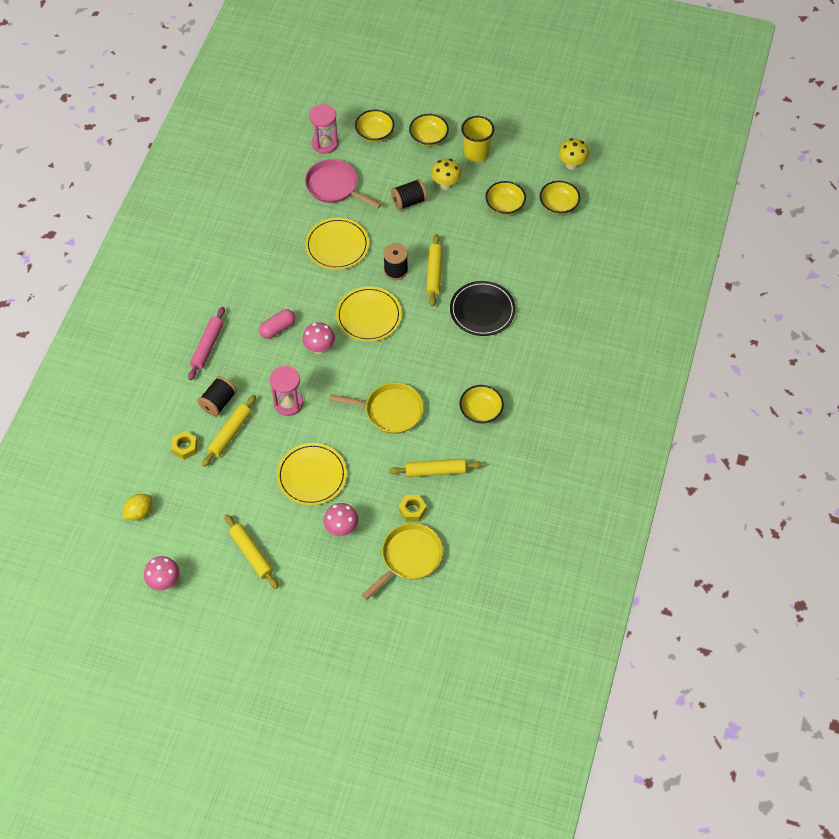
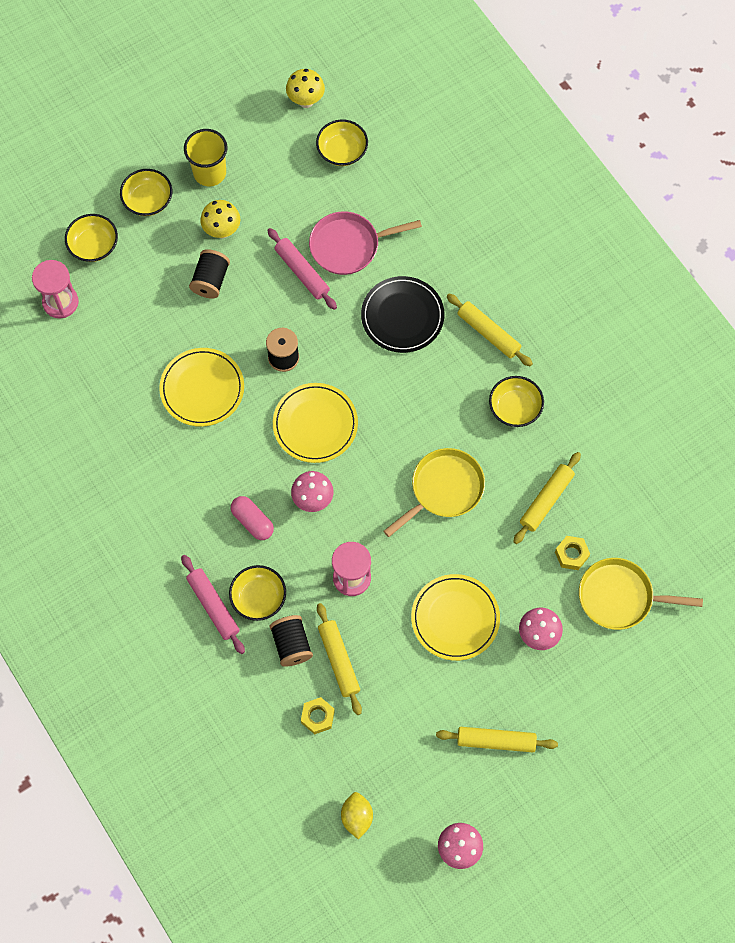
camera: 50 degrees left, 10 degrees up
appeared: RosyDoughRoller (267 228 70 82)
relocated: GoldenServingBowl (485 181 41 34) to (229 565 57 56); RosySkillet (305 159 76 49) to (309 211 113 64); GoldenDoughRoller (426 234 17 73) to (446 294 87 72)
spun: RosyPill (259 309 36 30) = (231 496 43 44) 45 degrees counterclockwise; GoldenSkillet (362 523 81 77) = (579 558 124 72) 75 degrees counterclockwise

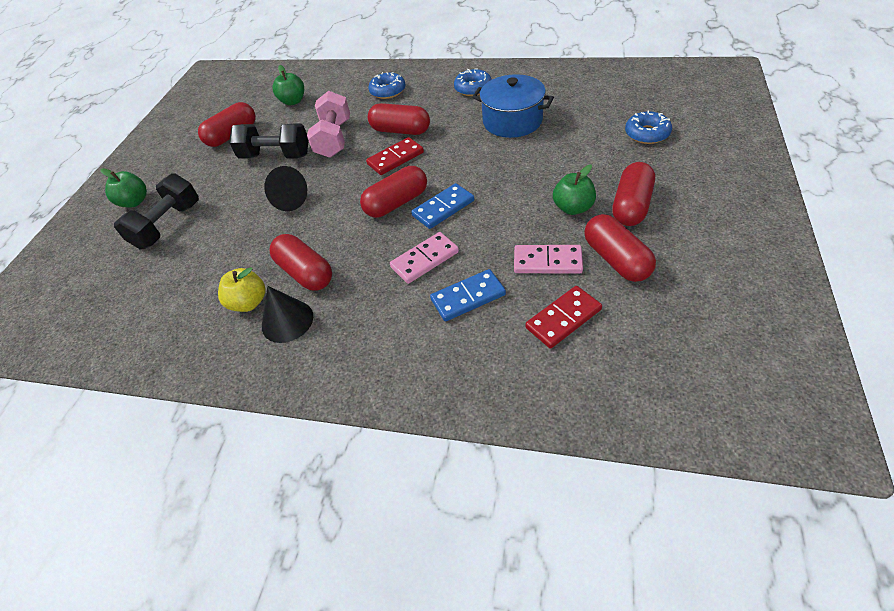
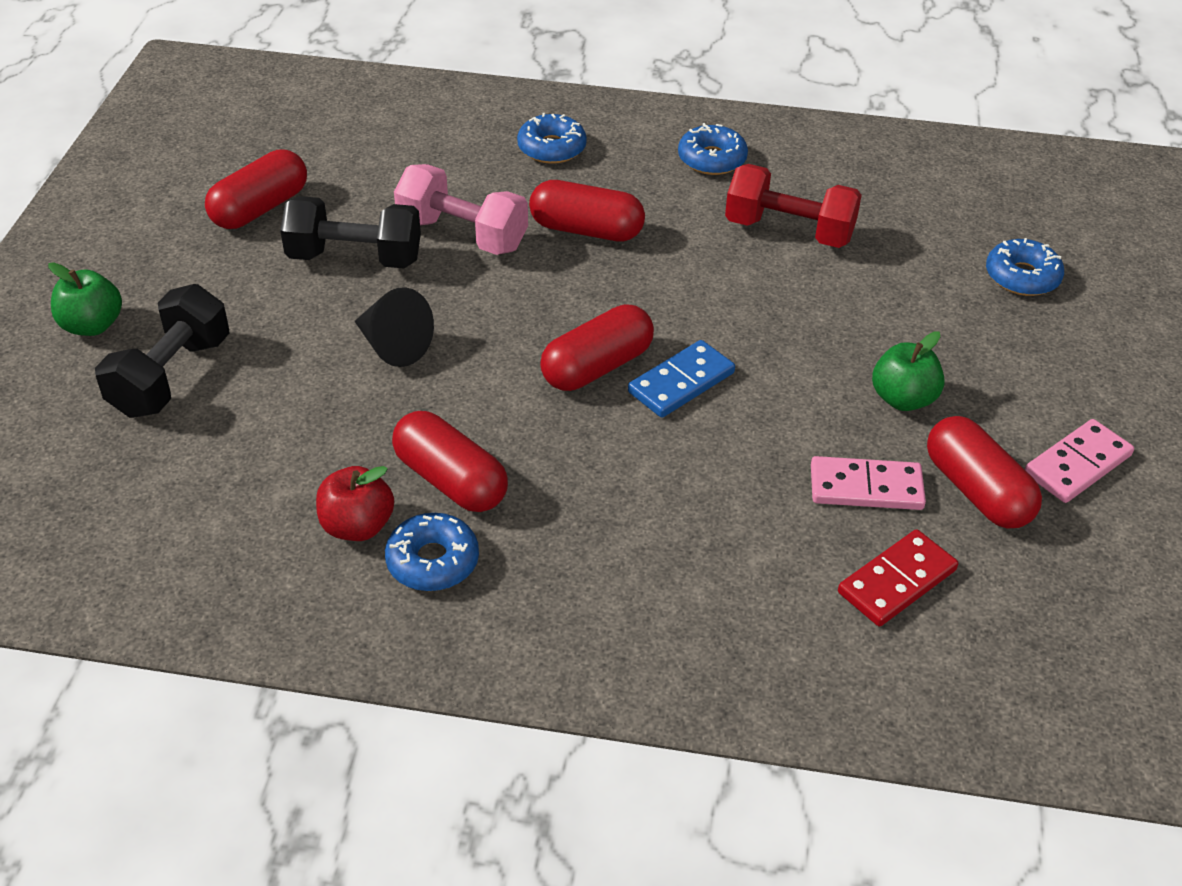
camera: 10 degrees left, 5 degrees down
missing: LeafGreenToyApple (272 65 32 40); CrimsonDomino (366 137 58 38); BlueDomino (430 269 76 53); CrimsonPill (612 162 43 64)
relocated: RosyDomino (390 232 69 52) to (1025 419 109 84)
exchanged: BlackCone (262 286 51 57) to BlueGlazedDonut (385 513 94 78); BluePot (472 74 82 64) to CrimsonDumbbell (725 164 137 84)
colour: GoldenToyApple (218 267 48 45) to CrimsonToyApple (316 466 78 75)
spun: RosyDumbbell (307 91 43 67) = (394 164 134 91) 60 degrees counterclockwise

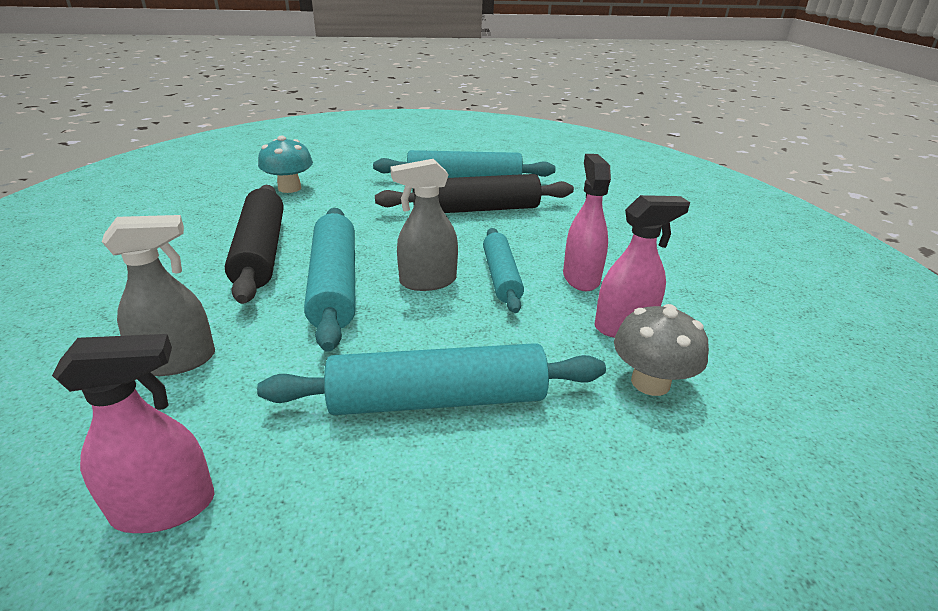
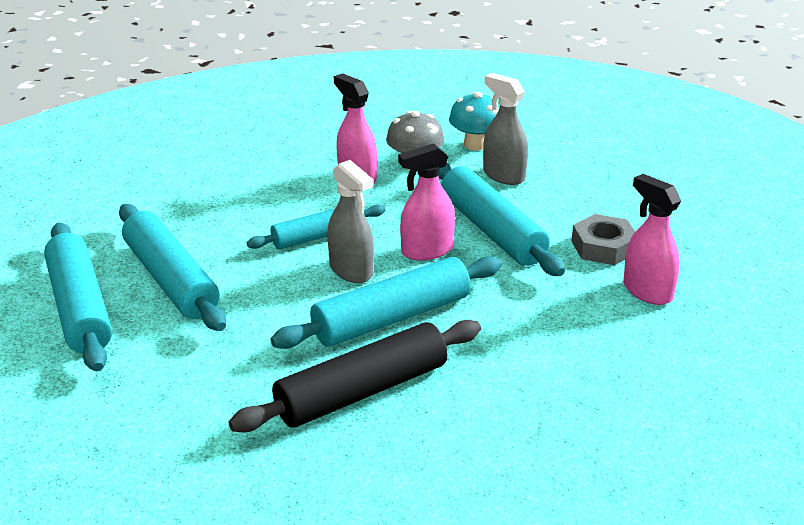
camera: 110 degrees left, 0 degrees up
appeared: AshGreyHexagonNut (571 214 64 51)
relocated: RosySprayCleaner (563 154 48 137) to (398 143 57 117); AquaMushroom (258 136 55 57) to (449 92 51 59); AshGreySprayCleaner (102 215 113 161) to (483 73 45 112)
colour: BlackDoughRoller (375 174 199 39) to AquaDoughRoller (119 204 107 127)

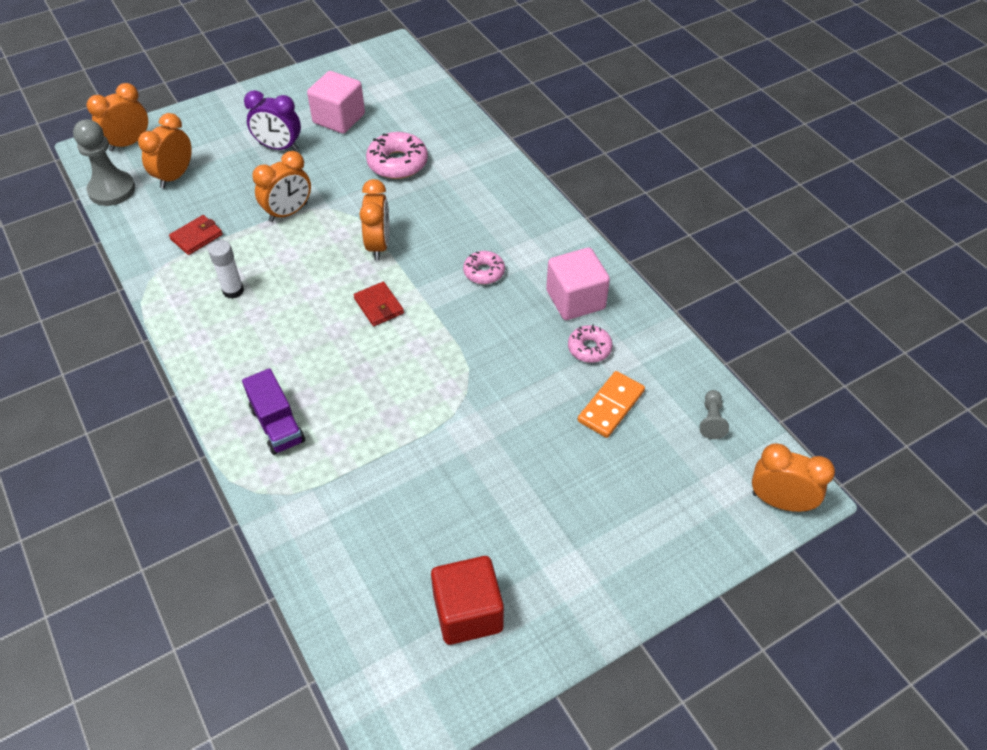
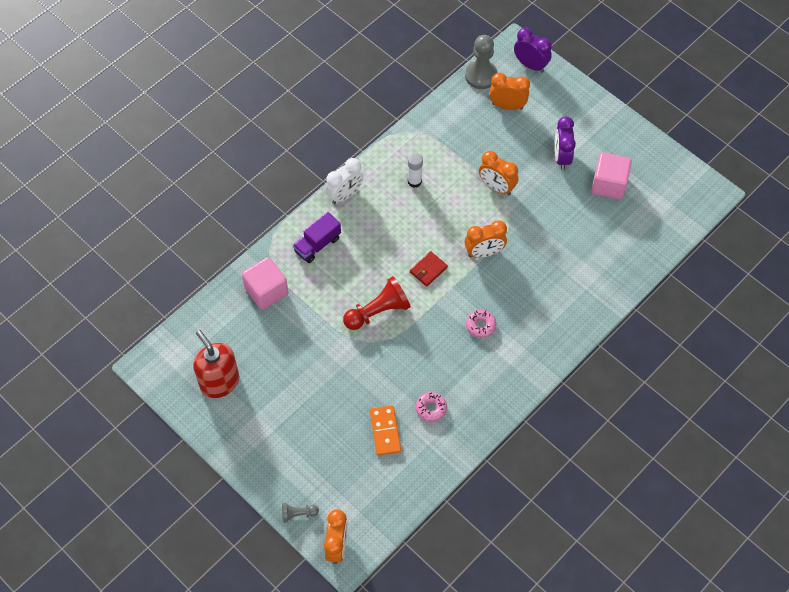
camera: 75 degrees right, 10 degrees up
missing: CrimsonWallet (169 215 54 40); RosyGlazedDonut (366 132 62 47)
appeared: SnowWhiteAlarmClock (325 158 39 46); CrimsonChessPawn (343 276 68 54)
relocated: RosyBlock (546 248 64 72) to (242 257 46 53); AshGreyChessPawn (700 390 29 49) to (282 503 37 20)
exchanged: CrimsonBlock (431 556 73 89) to CrimsonSoapPump (193 330 47 68)
colour: BrightOrangeAlarmClock (87 83 61 69) to PurpleAlarmClock (514 28 38 45)
spun: BrightOrangeDomino (578 371 67 67) = (370 406 31 50) 60 degrees clockwise

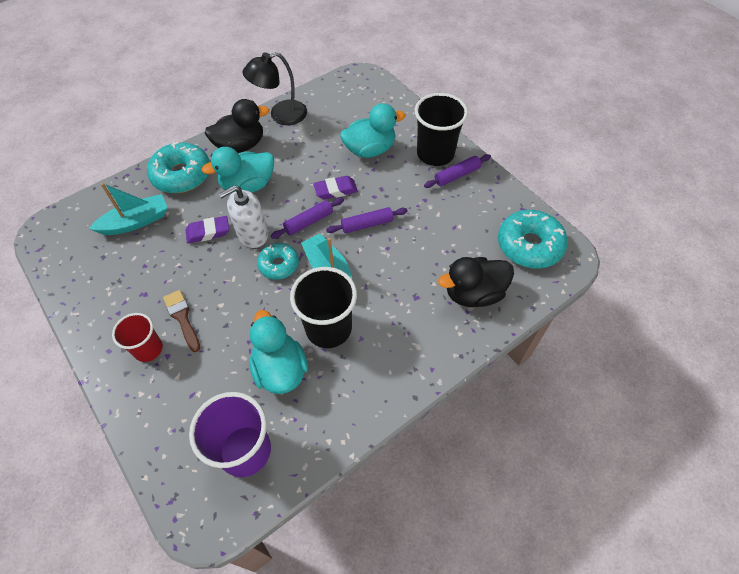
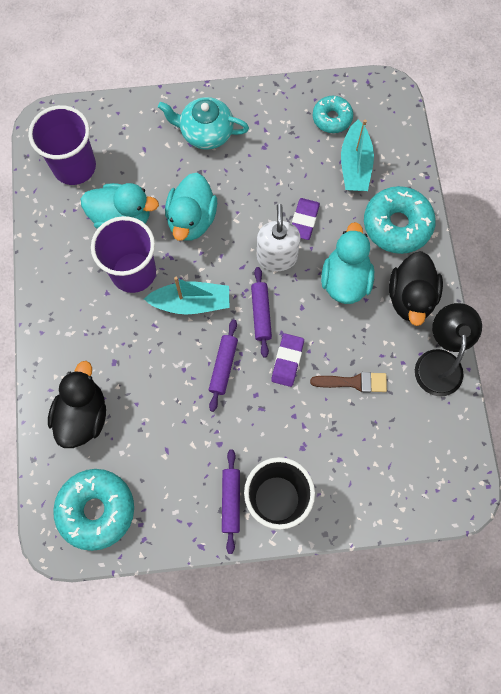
camera: 120 degrees right, 15 degrees up
relocated: AquaRubberDuck (340 103 66 55) to (165 173 52 68); BrownPaintBrush (163 290 37 62) to (310 372 77 21); AquaGlazedDonut (257 243 42 37) to (313 96 40 37)
exchanged: CrimsonTumbler (112 313 51 49) to AquaTeapot (158 97 91 53)
colour: BlackTumbler (290 267 67 81) to PurpleTumbler (91 216 65 77)

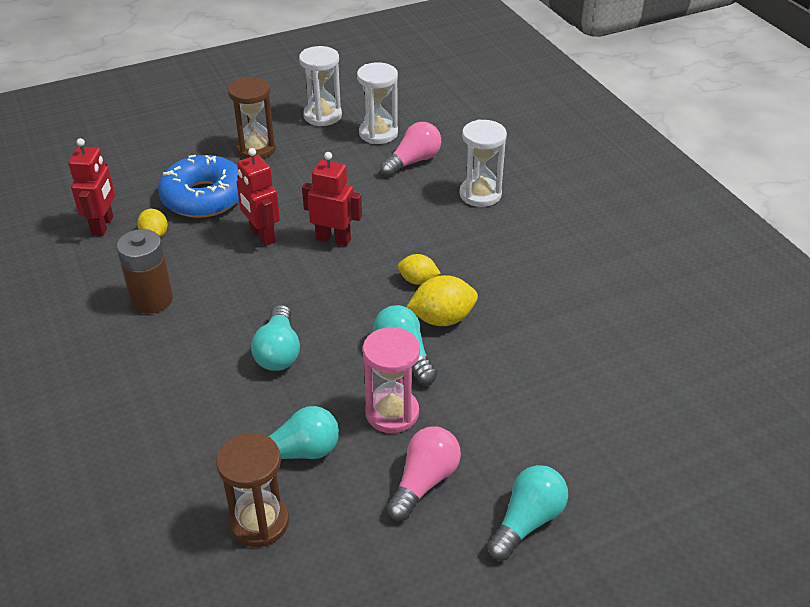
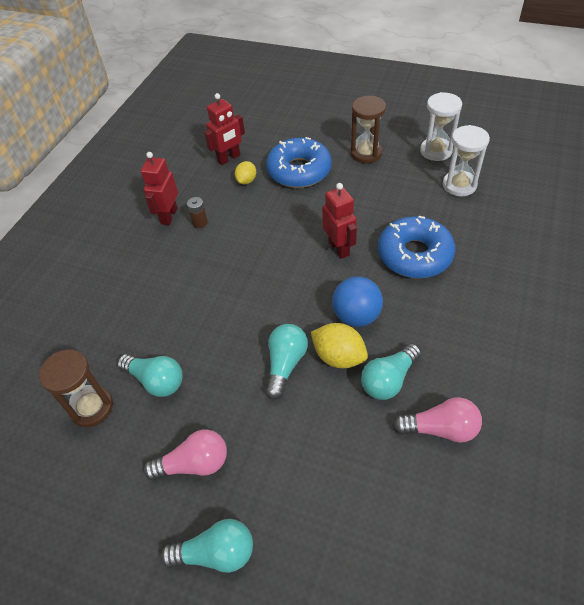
camera: 50 degrees right, 10 degrees up
missing: RosySandglass (363 327 57 106); SnowWhiteSandglass (459 119 48 88)
appeared: BlueGlazedDonut (378 216 77 62)
relocated: CrimsonRobot (237 148 43 98) to (141 152 37 73); AquaLightBulb (251 305 49 66) to (361 343 60 57); RosyLightBulb (380 122 61 55) to (393 397 89 46)
exchanged: GoldenCitrusFruit (398 254 43 31) to BlueSphere (332 277 51 50)
size: BrownBattery (117 229 56 85) = (187 197 21 31) x0.52

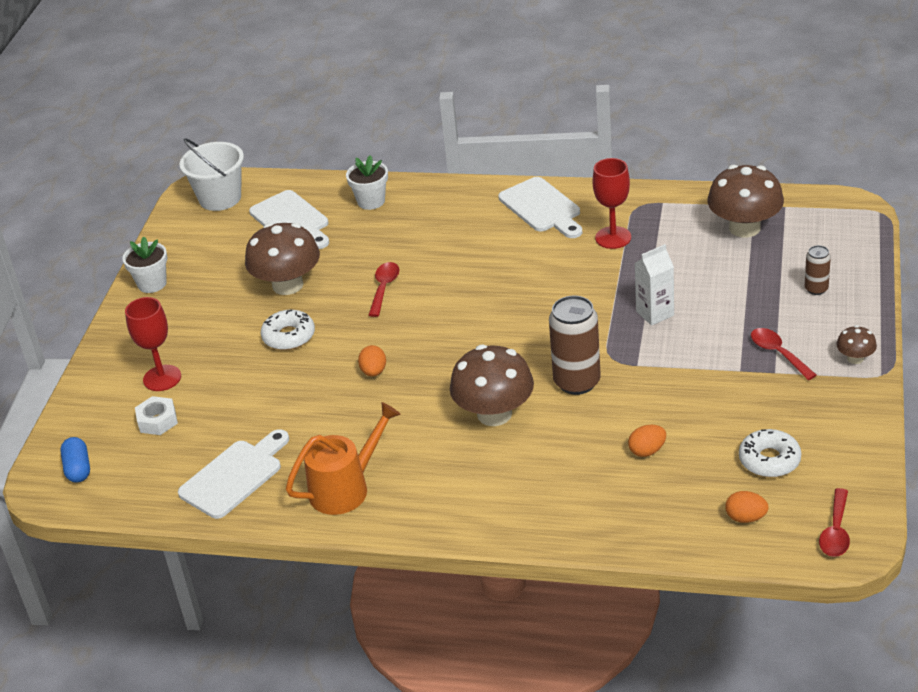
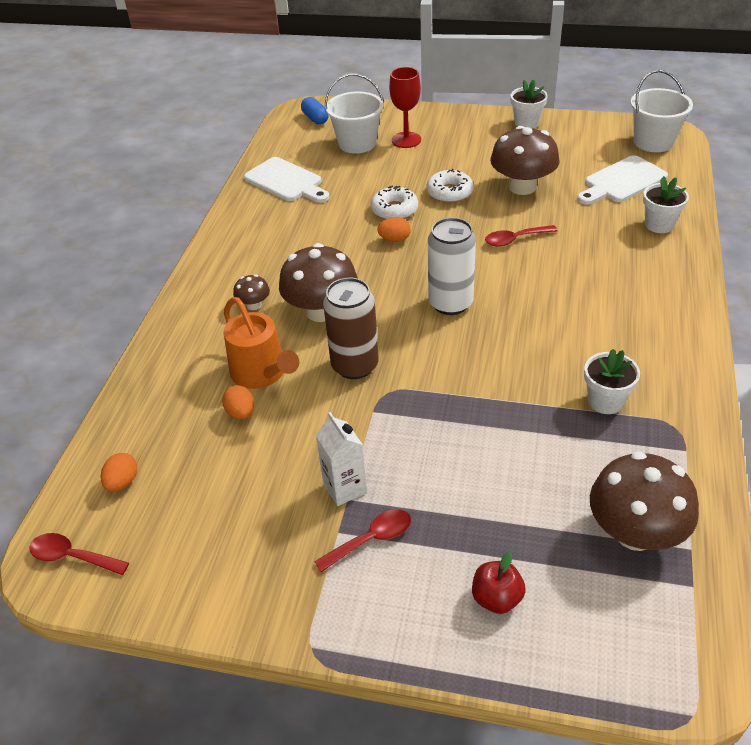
camera: 90 degrees right, 5 degrees up
missing: SnowWhiteChoppingBoard (498 177 84 61)
appeared: SnowWhiteTin (428 217 48 98)
relocated: BrightOrangeWateringCan (286 402 114 113) to (224 297 75 92); BrownMushroom (836 325 41 39) to (233 274 37 36); SnowWhiteJuiceCarton (635 244 39 82) to (316 412 51 94); SnowWhiteGlazedDonut (739 429 62 48) to (371 186 47 33)
exchanged: SnowWhiteHexagonNut (135 396 43 39) to SnowWhitePail (325 74 59 80); BrownTin (805 245 26 50) to CrimsonToyApple (472 552 54 62); CrimsonWineGlass (593 158 38 91) to SnowWhiteFlowerPot (584 349 56 65)
spun: BluePill (60 437 30 46) = (301 97 28 27) 75 degrees clockwise; CrimsonTeaspoon (369 262 30 55) = (485 225 73 21) 150 degrees clockwise

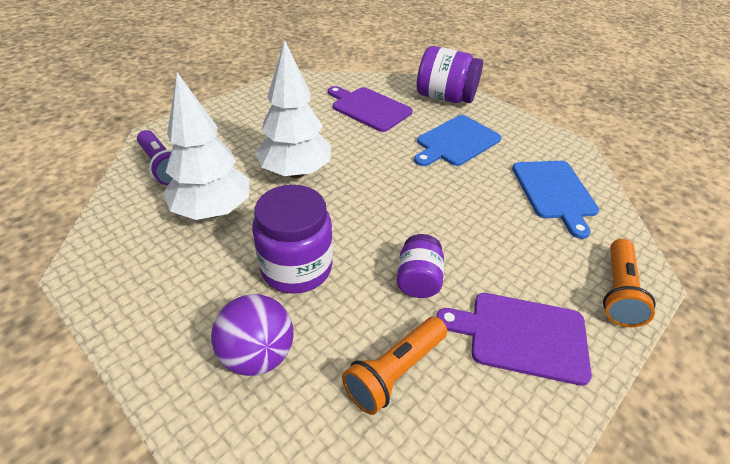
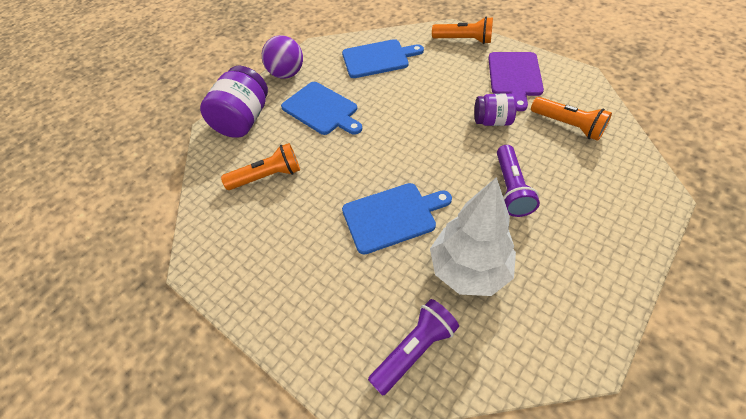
camera: 90 degrees left, 10 degrees up
relocated: PurpleSphere (211 294 83 82) to (262 35 41 44)
exchanged: PurpleChoppingBoard (328 86 85 46) to BrightOrangeTorch (221 143 79 47); SnowWhiteTree (255 40 76 138) to BlueChoppingBoard (342 183 110 72); PurpleJar (252 185 81 109) to PurpleTorch (497 145 43 72)

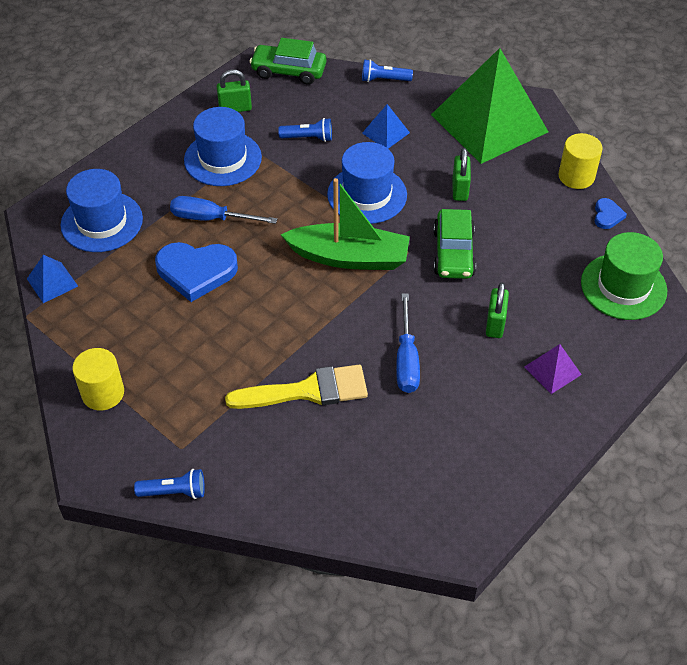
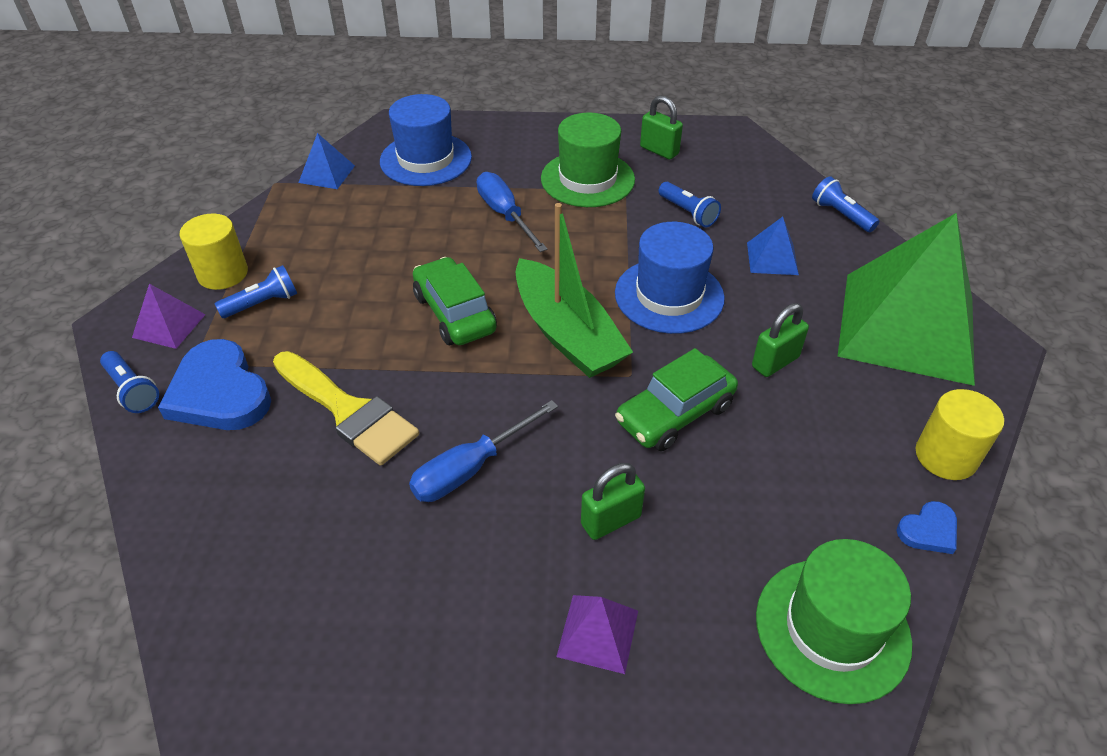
camera: 50 degrees right, 5 degrees down
appeared: PurplePyramid (132 284 74 65); BlueTorch (215 265 82 53)
relocated: BlueLoveHeart (155 242 83 60) to (158 339 113 91); LeafGreenAutomobile (249 38 77 47) to (413 257 84 88)
colour: BlueTallHat (184 107 78 79) to LeafGreenTallHat (541 113 94 94)

